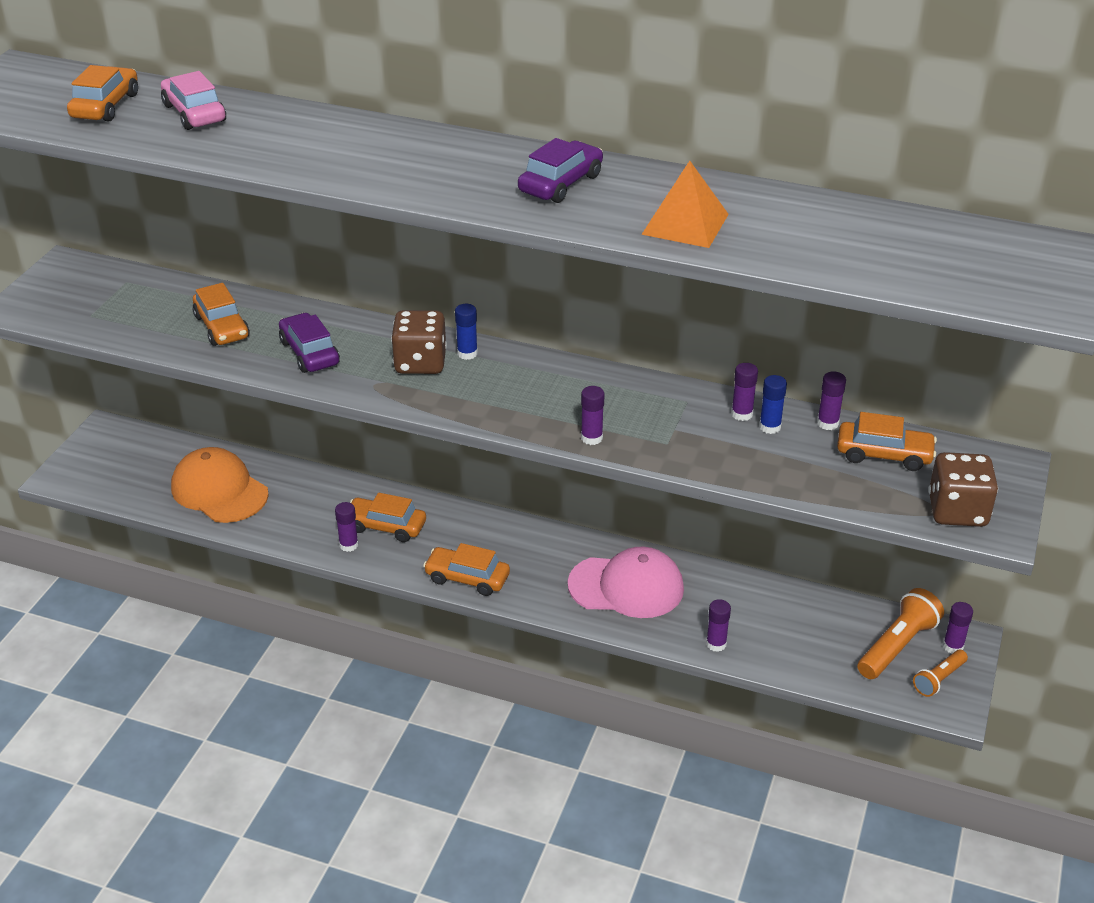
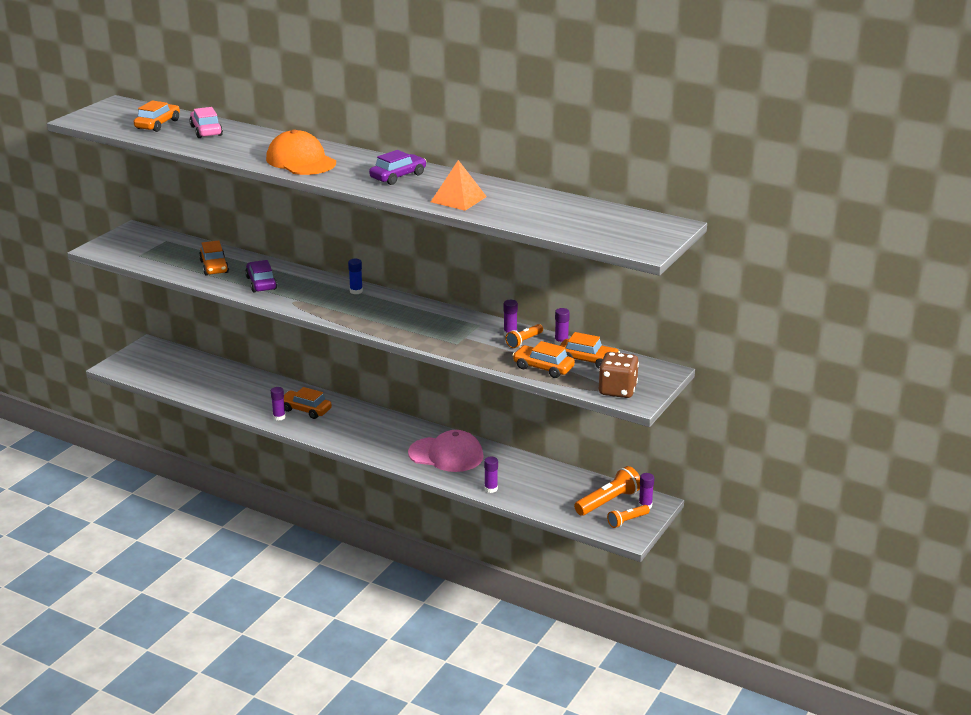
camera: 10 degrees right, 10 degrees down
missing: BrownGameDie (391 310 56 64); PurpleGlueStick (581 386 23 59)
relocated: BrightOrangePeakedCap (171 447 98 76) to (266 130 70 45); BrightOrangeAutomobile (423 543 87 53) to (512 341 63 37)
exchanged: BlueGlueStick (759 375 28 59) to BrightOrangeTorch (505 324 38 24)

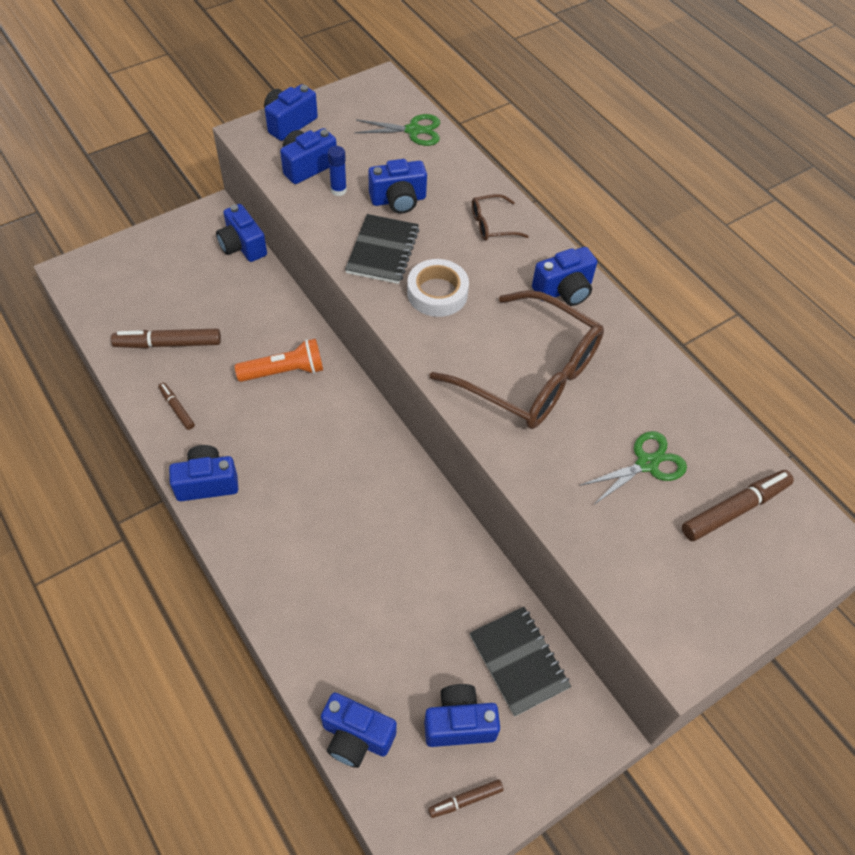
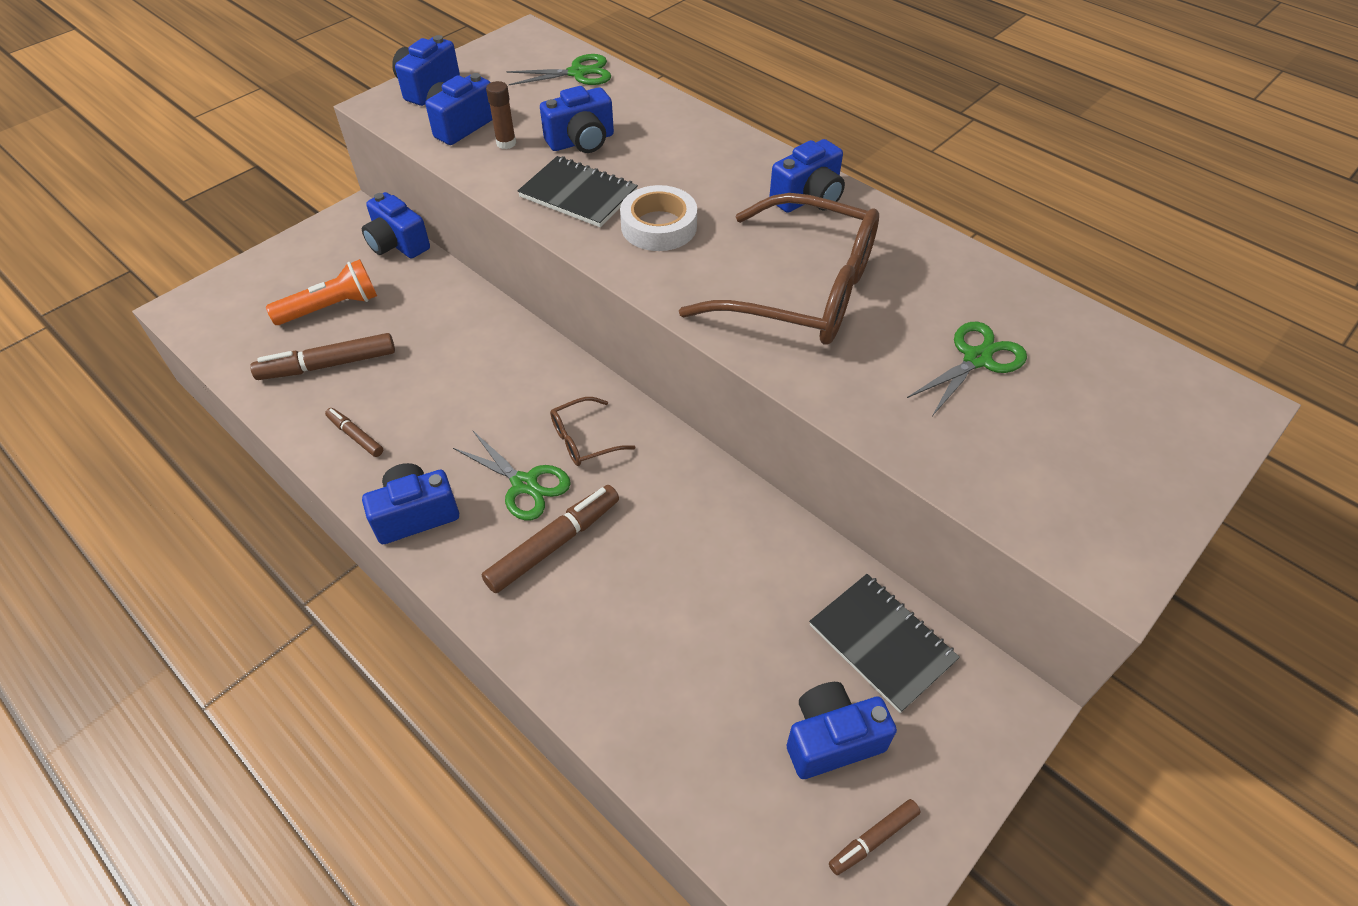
camera: 10 degrees left, 5 degrees down
missing: BlueCamera (321 693 76 75)
appeared: LeafGreenScissors (453 430 118 90)
relocated: BrightOrangeTorch (235 339 88 43) to (266 259 111 66); BrownMarkerPen (682 470 112 71) to (482 485 137 108); BrownEyeglasses (472 194 57 47) to (550 397 85 69)
colour: BlueGlueStick (328 146 19 50) to BrownGlueStick (486 81 30 68)
spun: BlackExerciseBook (345 214 74 70) = (518 156 120 71) 60 degrees counterclockwise

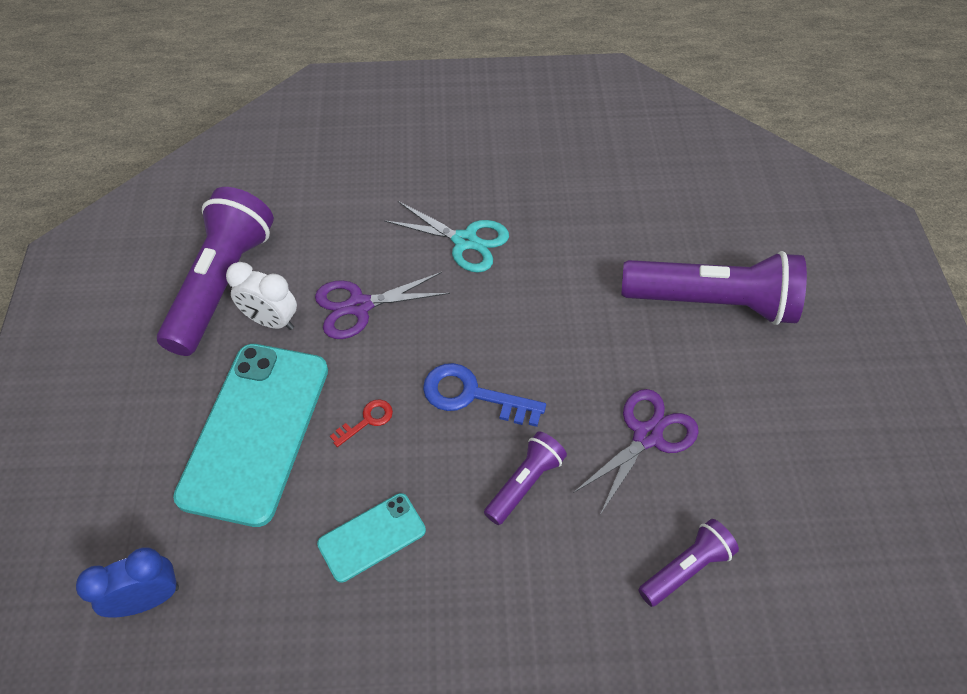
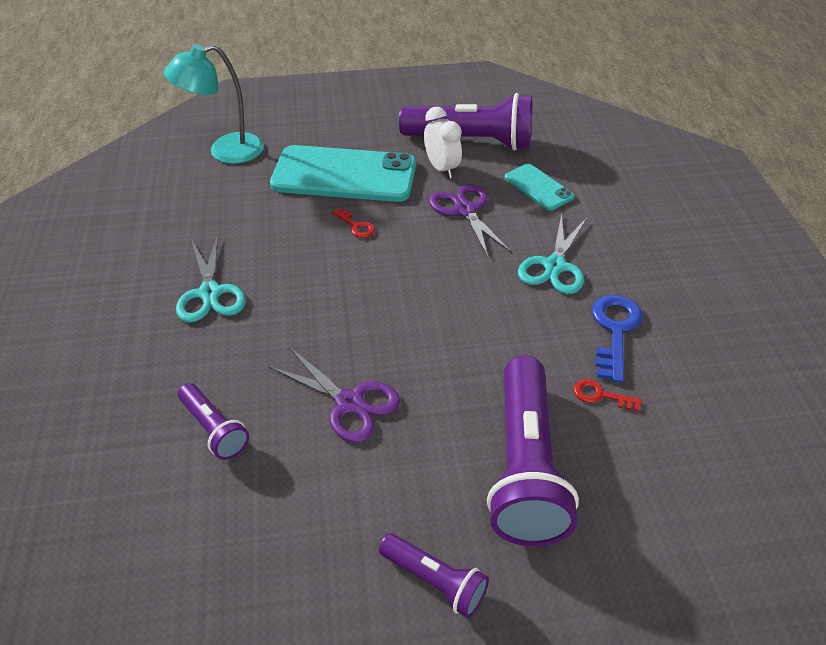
camera: 85 degrees right, 10 degrees down
appeared: AquaScissors (176 234 70 88); CrimsonKey (574 379 68 32)
relocated: PurpleTorch (484 431 83 94) to (379 533 110 85); AquaSmartphone (317 493 109 90) to (504 164 70 46); BlueKey (423 363 123 64) to (592 295 50 88)
exchanged: BlueAlarmClock (76 547 103 71) to AquaDeskLamp (164 44 100 120)
spun: SnowWhiteAlarmClock (226 262 71 68) = (424 107 38 71) 135 degrees clockwise

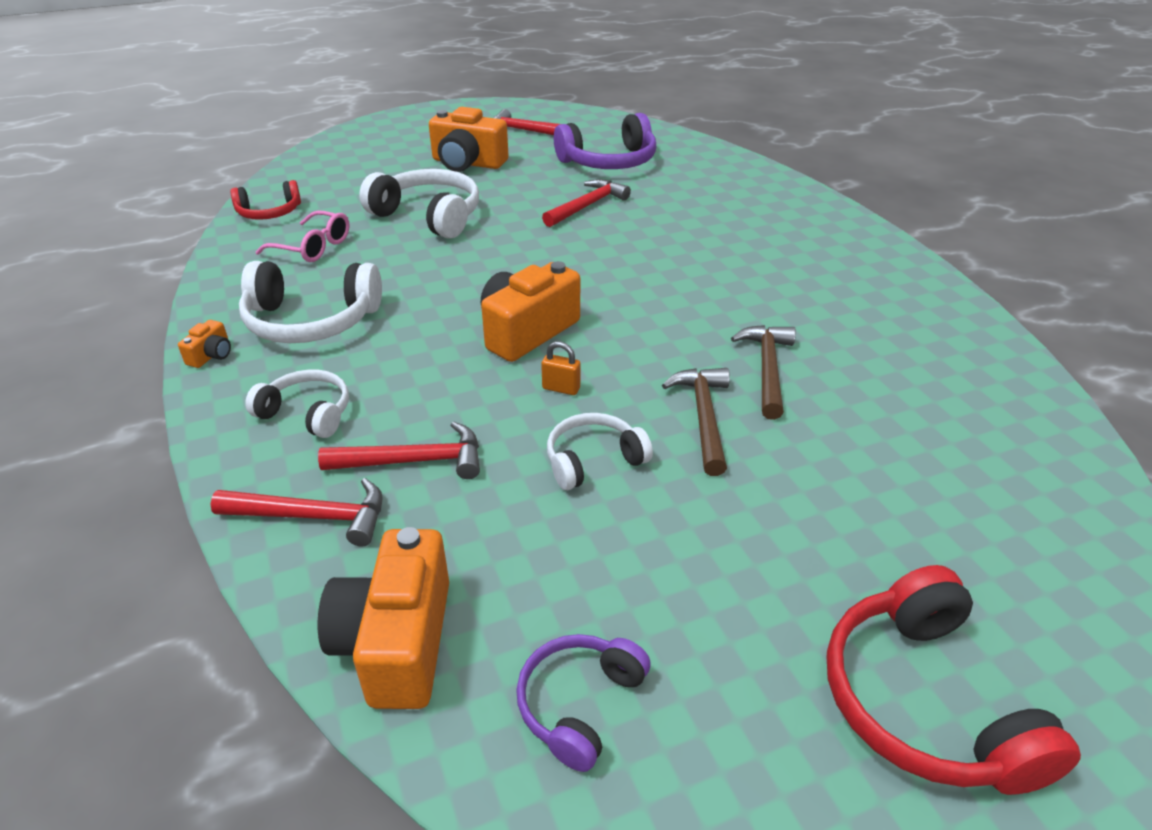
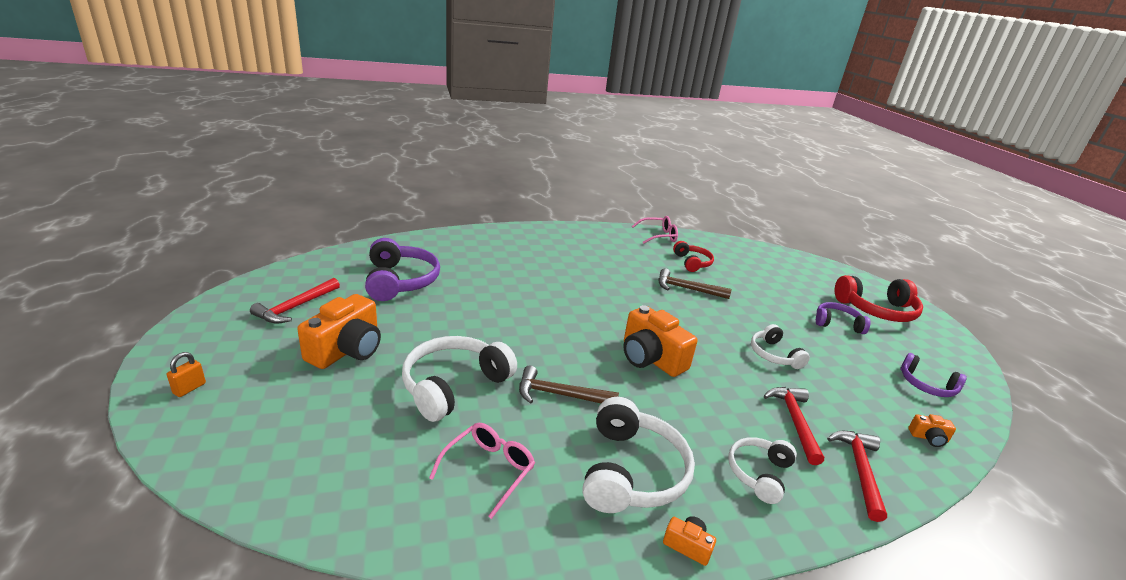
camera: 85 degrees left, 10 degrees down
missing: CrimsonClawHammer (542 179 89 48)
appeared: RosyEyeglasses (632 216 46 28); PurpleHeadphones (816 302 54 32)
relocated: BrightOrangePadlock (541 341 39 54) to (167 352 39 45); BrownClawHammer (662 368 68 108) to (519 365 100 39); CrimsonHeadphones (231 180 70 40) to (673 241 41 31)
size: BrightOrangeCamera (318 527 131 182) = (908 414 48 33) x0.45

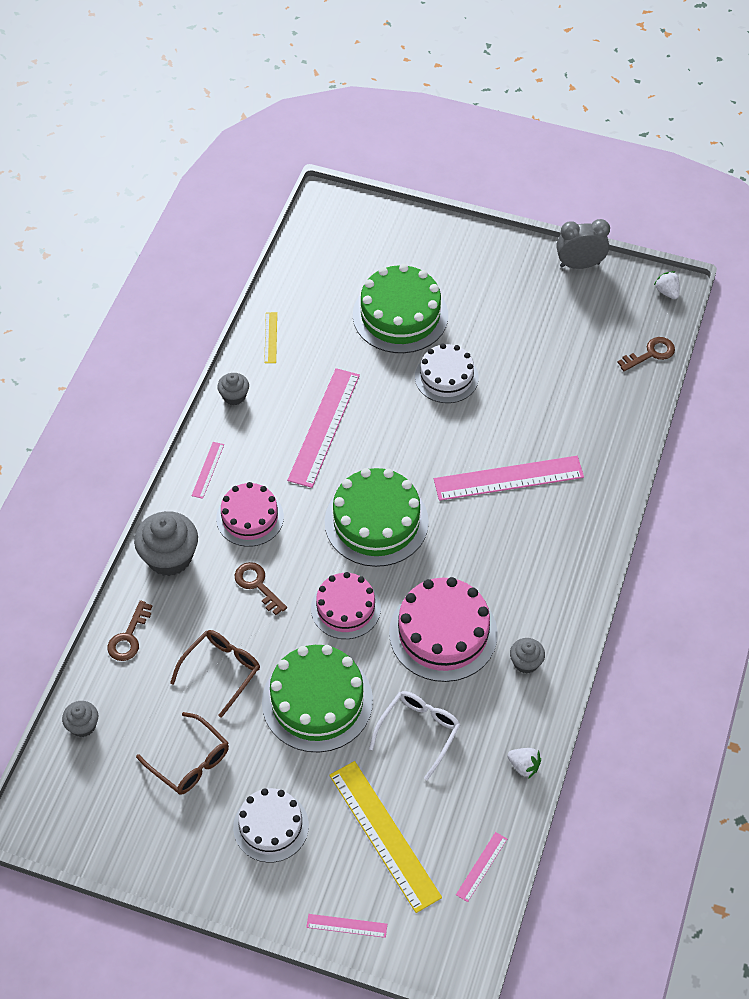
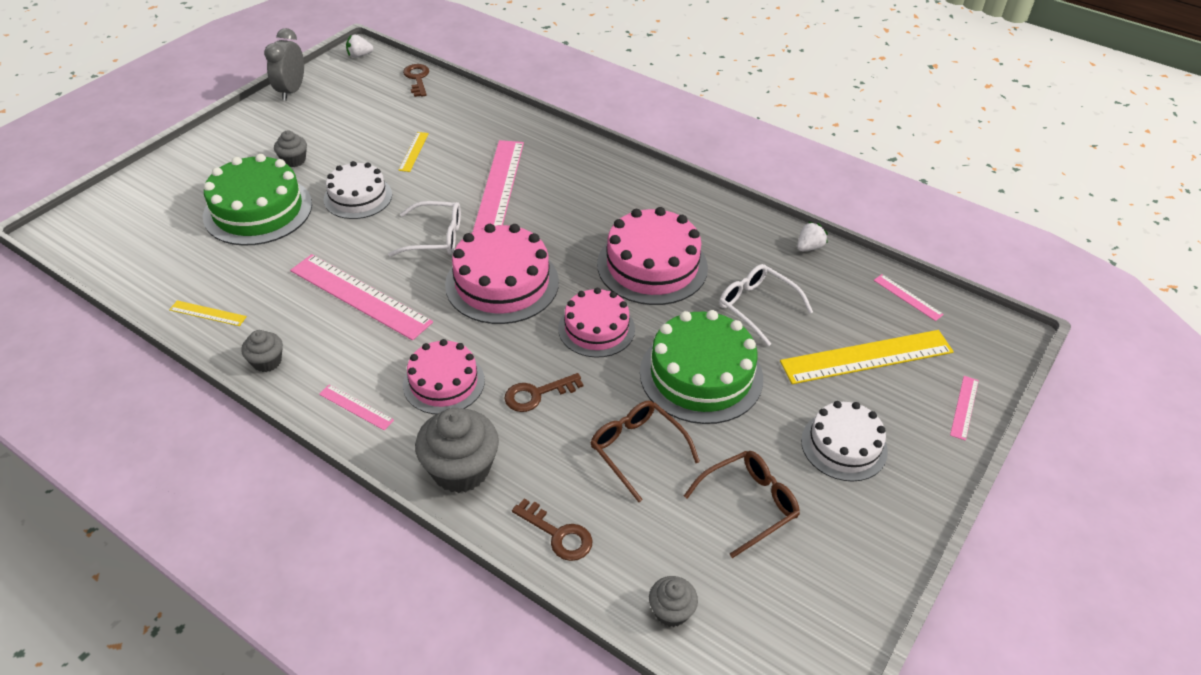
camera: 75 degrees left, 10 degrees down
appeared: SnowWhiteEyeglasses (388 201 73 56); GoldenMeasuringStick (398 132 31 40)
relocated: AshGreyFairyCake (510 638 35 36) to (274 131 33 36)
colour: LeafGreenCake (325 468 104 99) to RosyCake (445 224 114 100)

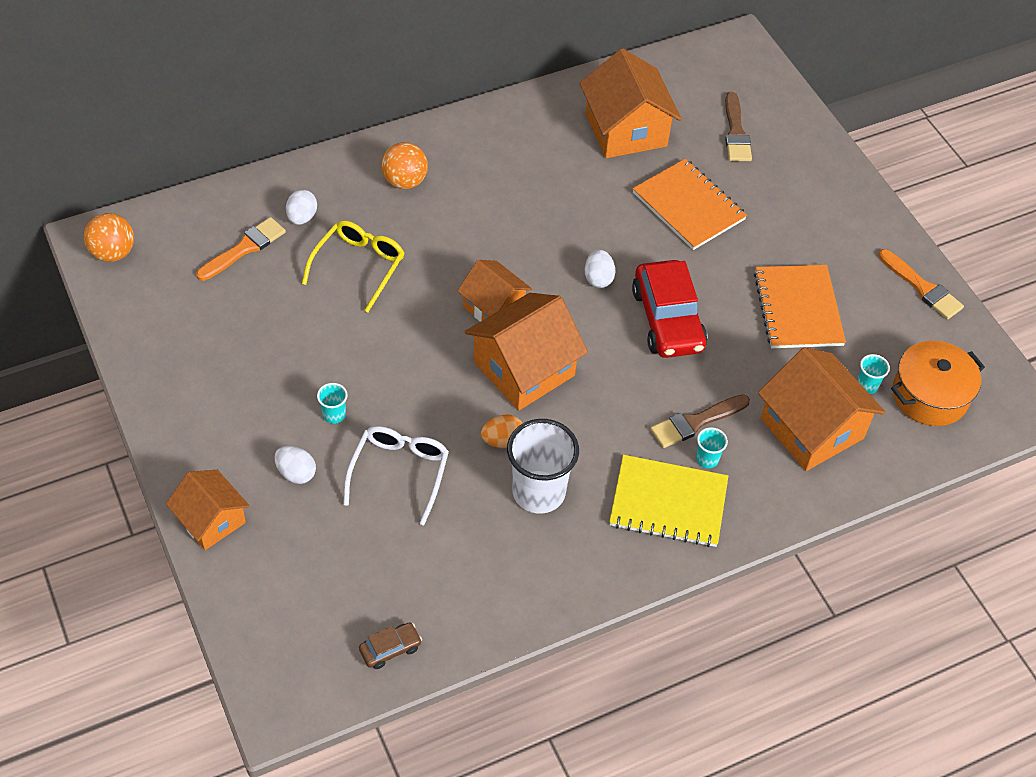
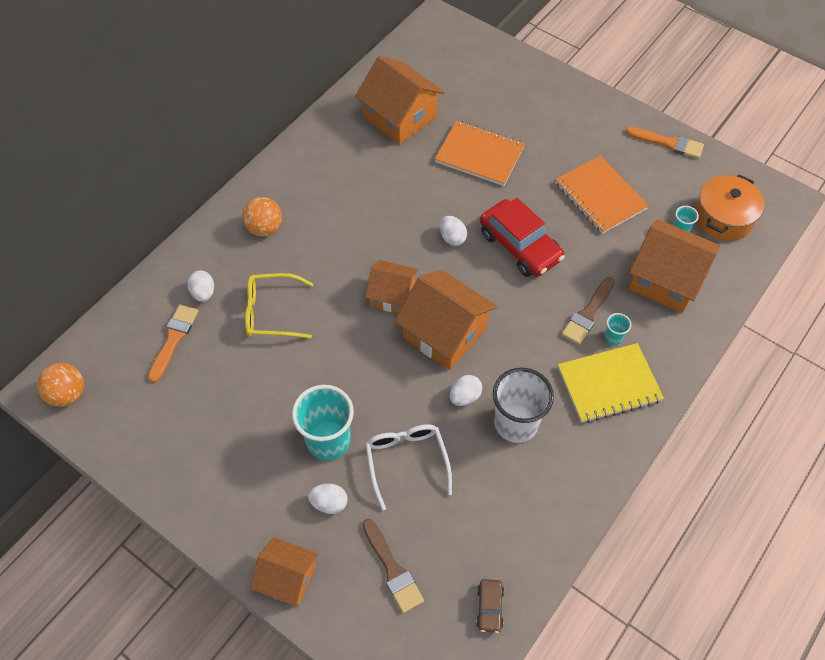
camera: 25 degrees left, 5 degrees up
relocated: BrownPaintBrush (725 92 27 69) to (362 519 62 94)
colour: BrightOrangeEggShape (481 414 42 34) to SnowWhiteEggShape (450 375 32 31)
spun: GoldenEyeglasses (302 220 103 92) = (245 273 68 65) 90 degrees counterclockwise; BrightOrangeToyHouse (465 293 123 118) = (395 270 102 100) 75 degrees counterclockwise; BrownAutomobile (359 622 63 47) = (476 579 28 54) 150 degrees clockwise
size: AquaTumbler (317 383 30 41) = (292 385 62 75) x2.25

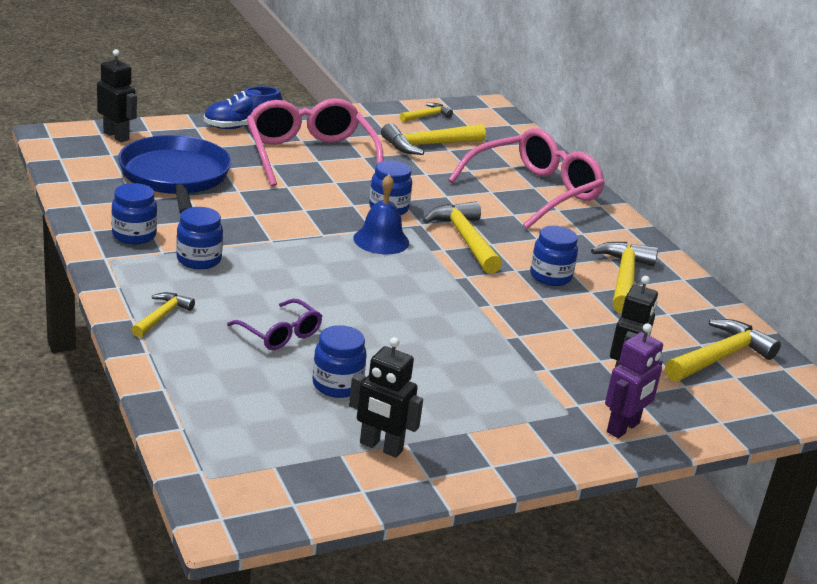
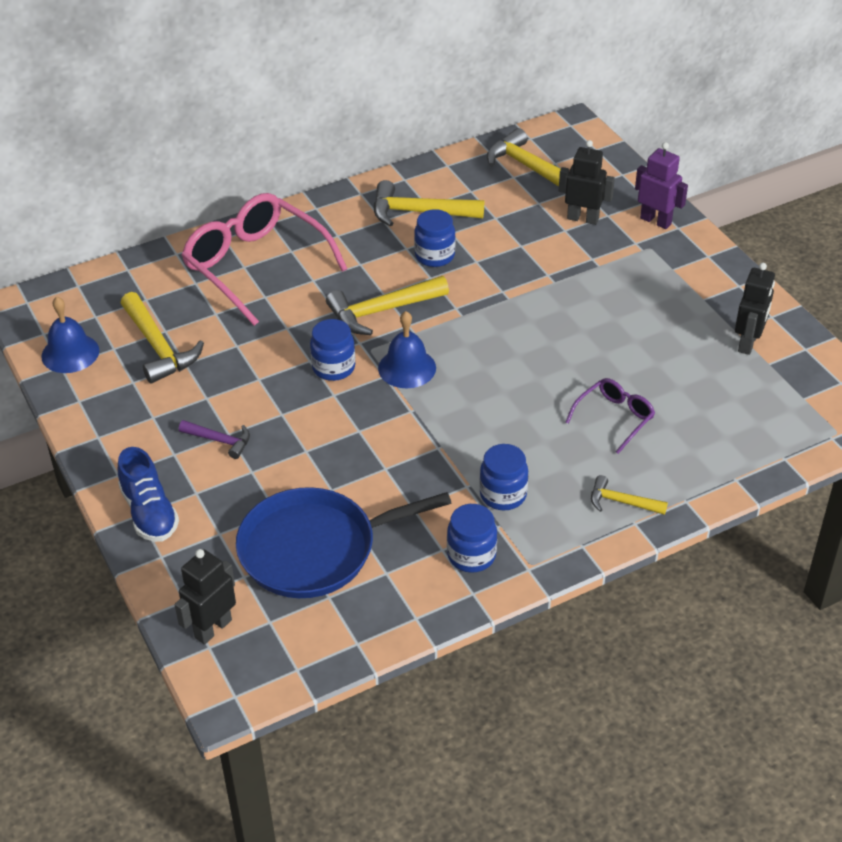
camera: 90 degrees left, 15 degrees up
missing: BlueJar (313 325 54 73)
exchanged: GoldenClawHammer (400 103 53 19) to BlueHandBell (41 297 58 76); RosyEyeglasses (247 98 137 89) to PurpleClawHammer (179 420 71 39)

